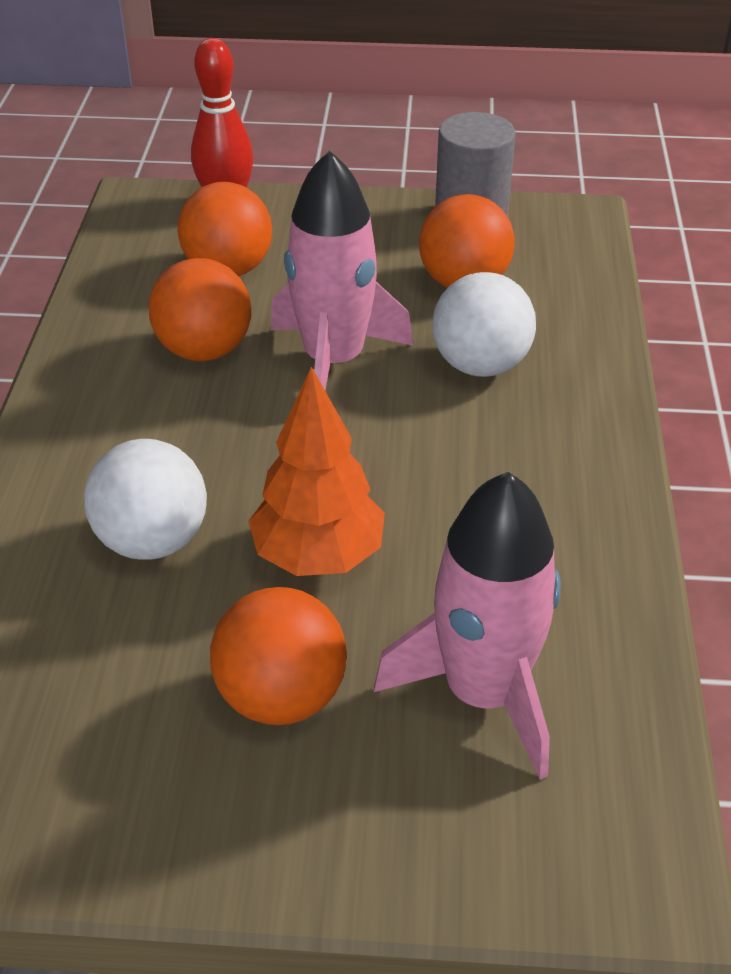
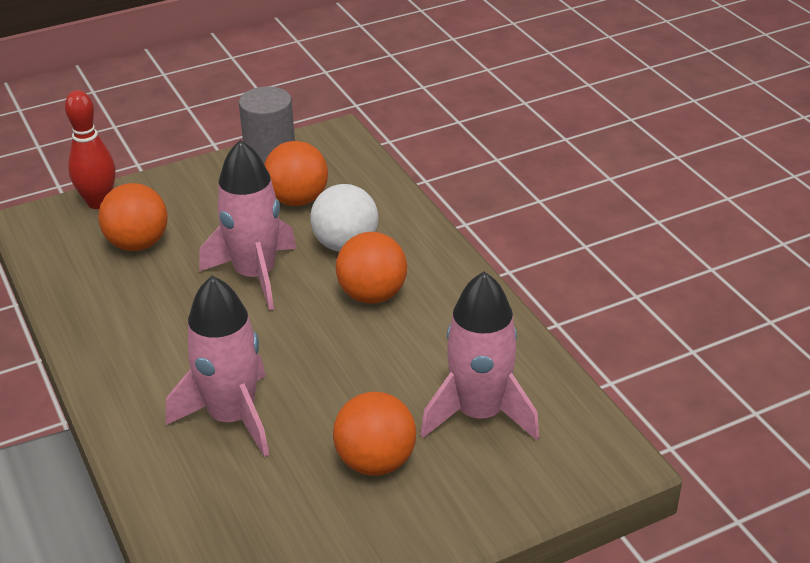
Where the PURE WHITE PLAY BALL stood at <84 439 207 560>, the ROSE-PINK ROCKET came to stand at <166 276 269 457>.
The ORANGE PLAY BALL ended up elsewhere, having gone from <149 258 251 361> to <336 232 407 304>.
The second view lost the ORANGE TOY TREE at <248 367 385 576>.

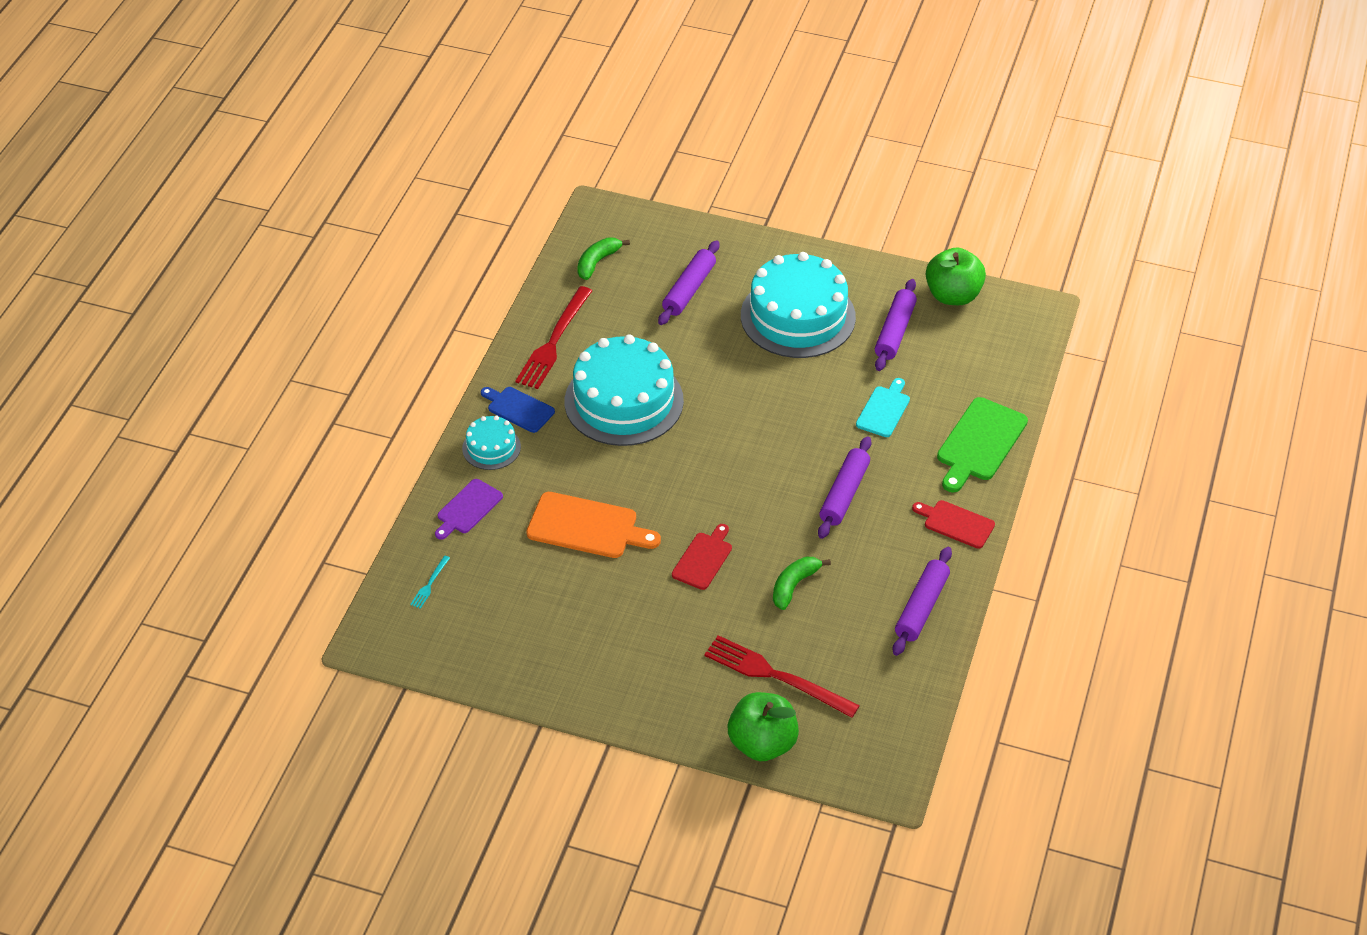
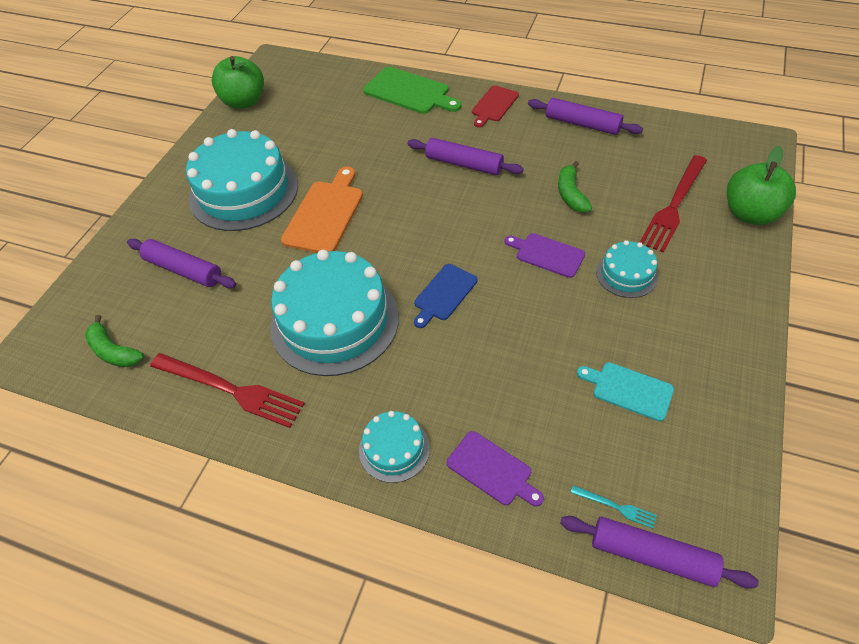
The ORANGE CHOPPING BOARD ended up elsewhere, having gone from <526 492 661 558> to <281 167 363 253>.
The COBALT CHOPPING BOARD ended up elsewhere, having gone from <481 387 555 433> to <414 264 478 328>.
What was the CRIMSON CHOPPING BOARD at <672 524 732 590> turned into the PURPLE CHOPPING BOARD at <504 233 585 278>.
The EMERALD BANANA FRUIT at <773 557 831 610> ended up facing another way, 45 degrees clockwise from before.
The PURPLE ROLLING PIN ended up elsewhere, having gone from <875 279 917 371> to <560 516 759 589>.
The TEAL CHOPPING BOARD ended up elsewhere, having gone from <856 378 910 437> to <577 362 674 421>.
The second view gained the TEAL LAYER CAKE at <596 240 658 298>.

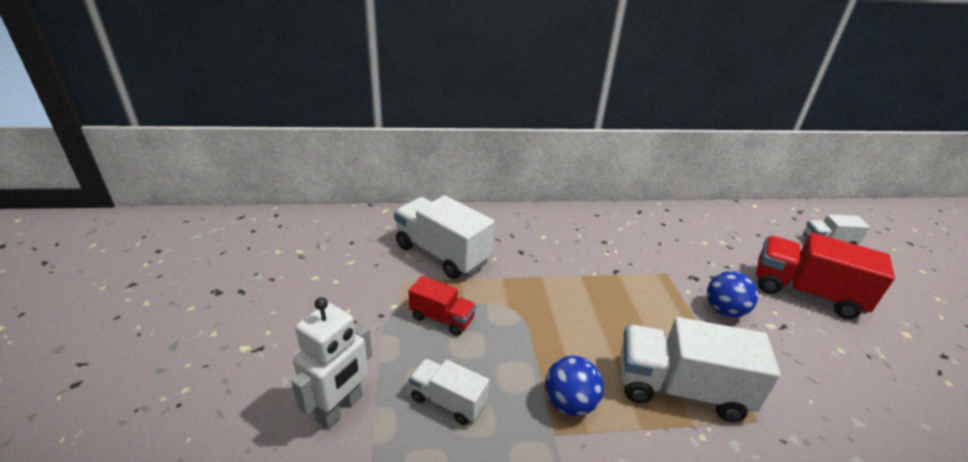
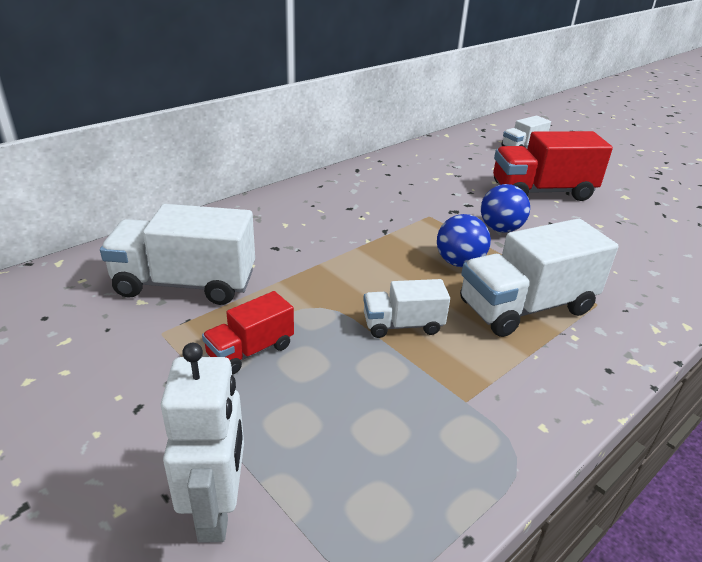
The CRIMSON TRUCK at <408 276 476 336> ended up facing another way, 150 degrees clockwise from before.
The PURE WHITE TRUCK ended up elsewhere, having gone from <409 359 489 425> to <363 279 450 338>.
The COBALT PLAY BALL ended up elsewhere, having gone from <545 356 604 416> to <437 214 491 267>.

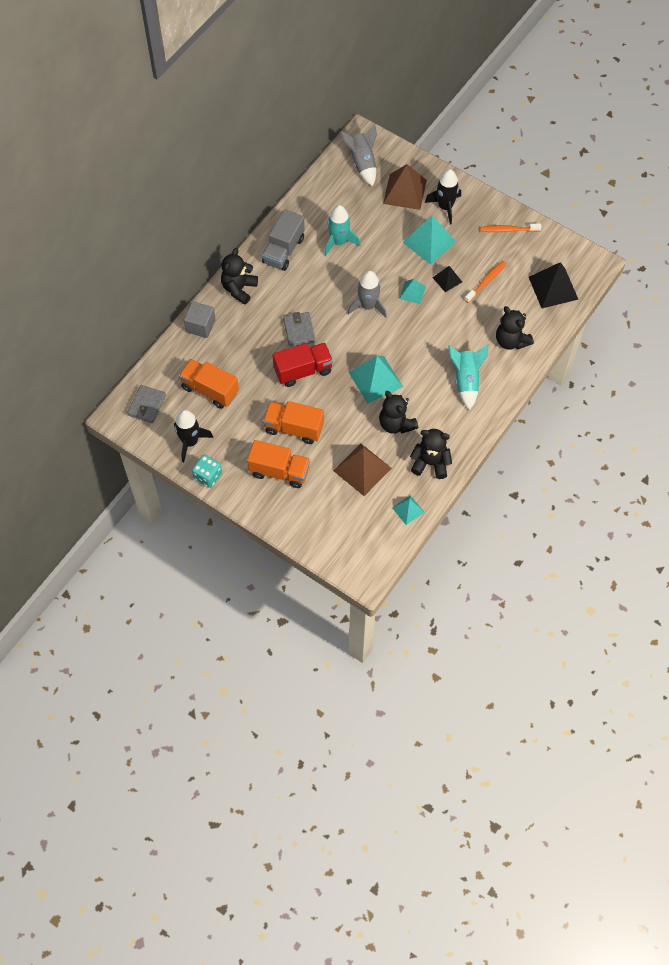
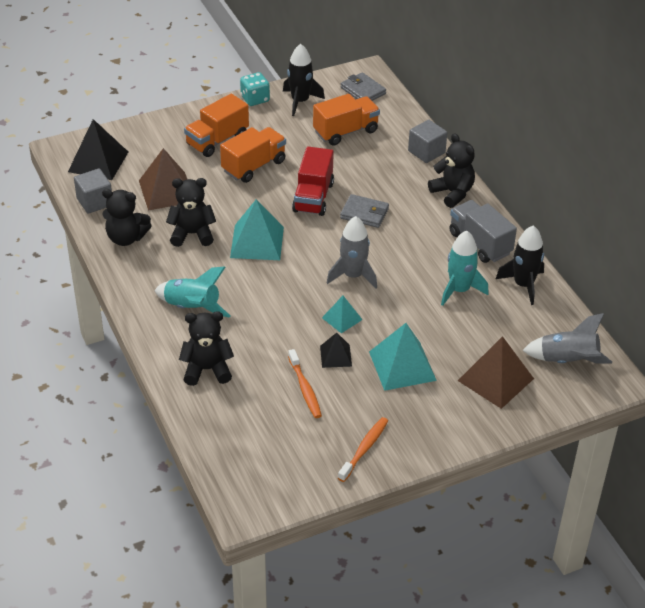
The EBONY SOLID PYRAMID ended up elsewhere, having gone from <529 262 579 308> to <68 119 128 180>.
Where the TEAL SOLID PYRAMID stood at <392 495 425 525>, the GRAY BLOCK came to stand at <74 168 112 214>.
The EBONY STUFFED BEAR at <410 429 452 479> ended up facing another way, 60 degrees clockwise from before.
The EBONY ROCKET ended up elsewhere, having gone from <425 169 461 224> to <496 225 544 305>.

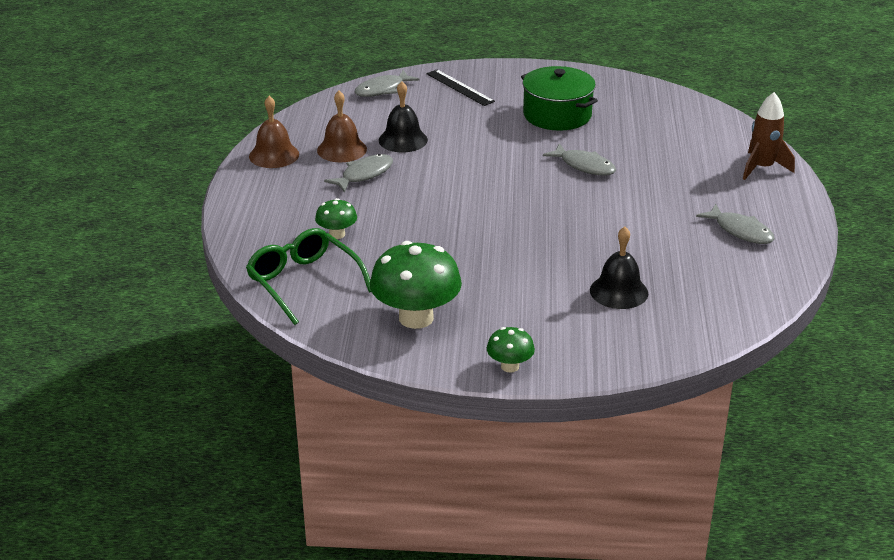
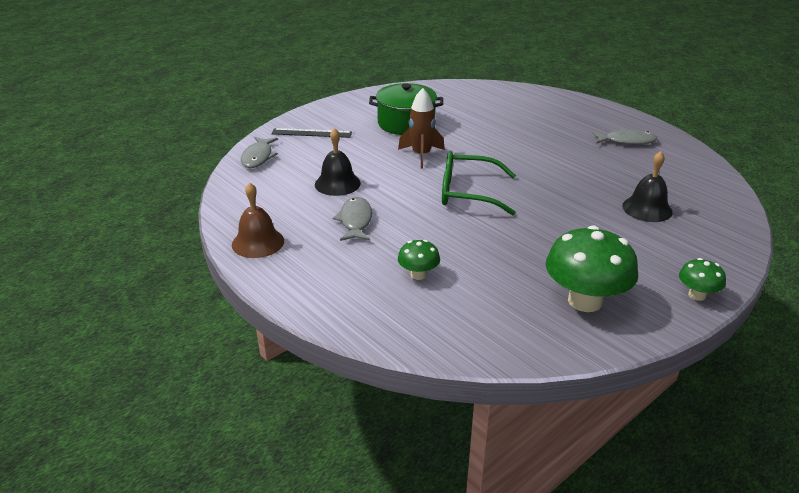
The RUSSET ROCKET ended up elsewhere, having gone from <743 92 795 180> to <398 88 445 169>.
The EMERALD SPECTACLES ended up elsewhere, having gone from <246 228 372 325> to <442 151 516 215>.
The second view lost the RUSSET SCHOOL BELL at <317 91 367 162>.
The second view lost the GRAY TOY FISH at <543 143 616 176>.

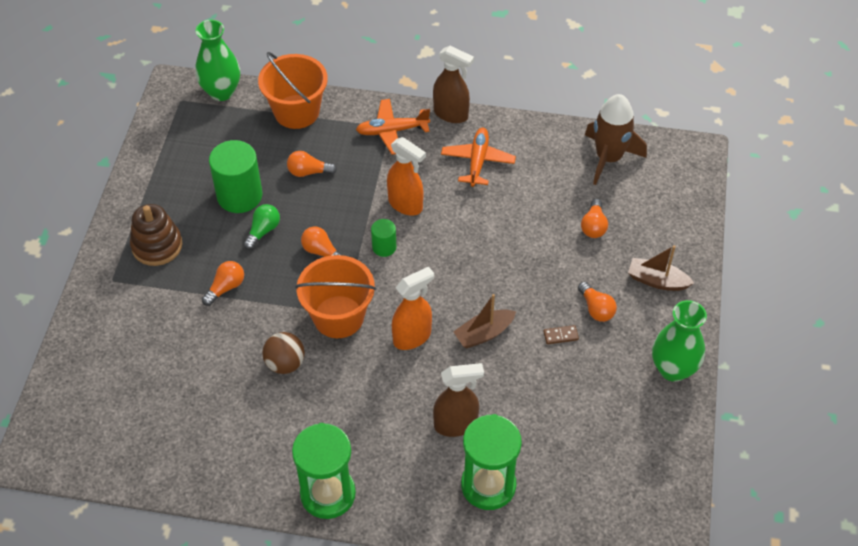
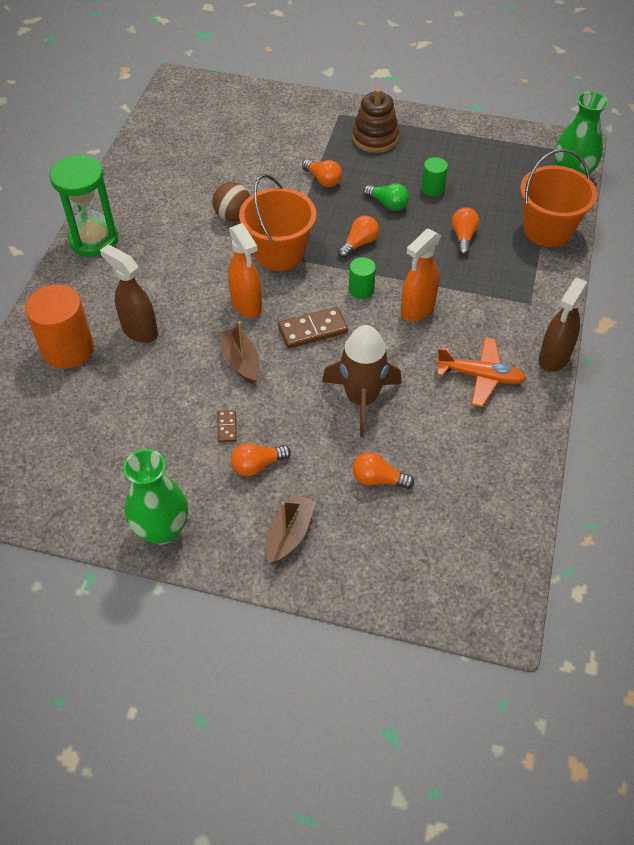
Where the EMERALD SANDGLASS stood at <461 414 522 510>, the ORANGE CYLINDER SHAPE came to stand at <25 285 94 369>.
The RUSSET SPRAY BOTTLE at <433 363 484 437> ended up facing another way, 135 degrees clockwise from before.
The second view gained the RUSSET DOMINO TILE at <278 307 348 349>.
The RUSSET ROCKET ended up elsewhere, having gone from <585 94 647 185> to <322 325 402 437>.
The size of the EMERALD CYLINDER SHAPE at <209 140 262 213> changed by a factor of 0.52.
The second view lost the ORANGE PLANE at <356 99 430 155>.

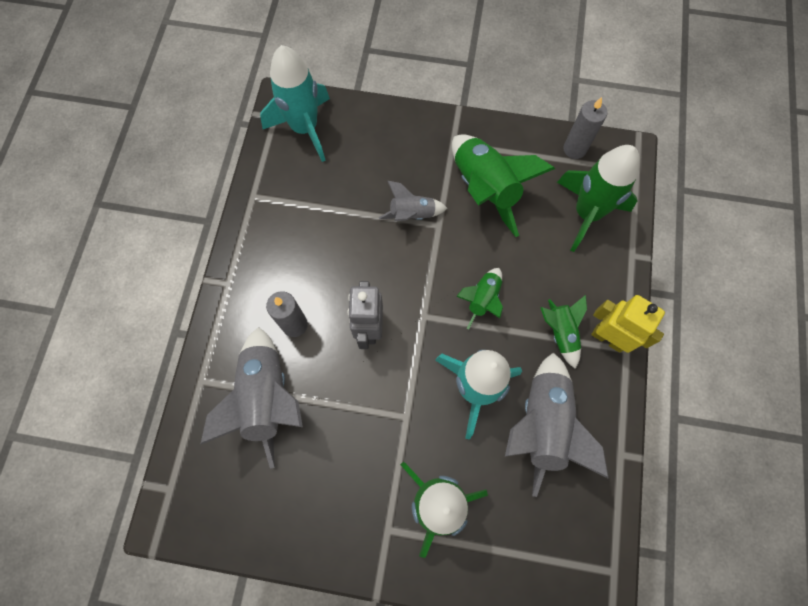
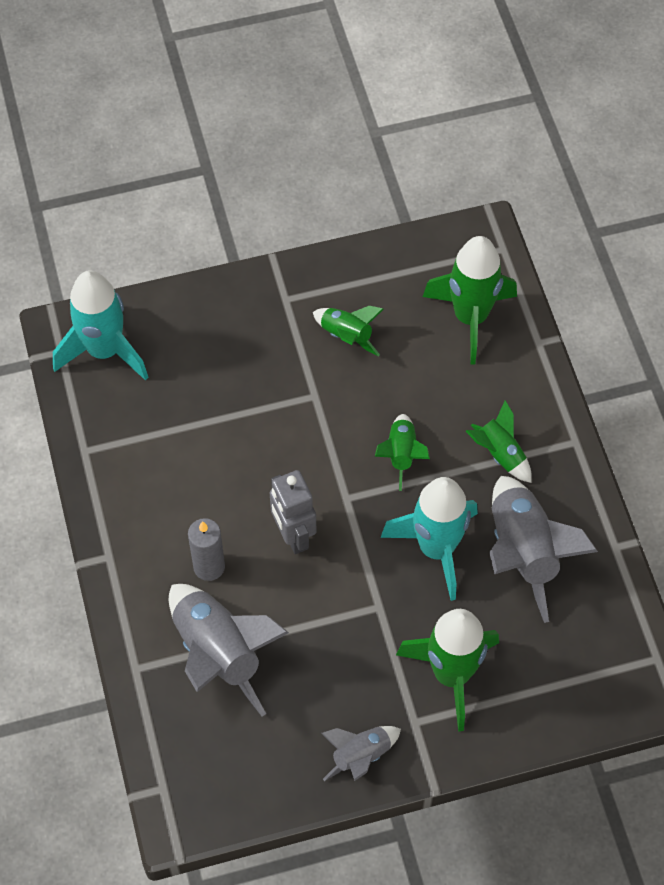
The size of the EMERALD ROCKET at <452 134 555 237> changed by a factor of 0.54.
The GRAY ROCKET ended up elsewhere, having gone from <379 181 447 221> to <321 726 401 781>.
The second view lost the GRAY WAX CANDLE at <563 97 607 159>.
The second view lost the GOLDEN ROBOT at <591 295 665 353>.

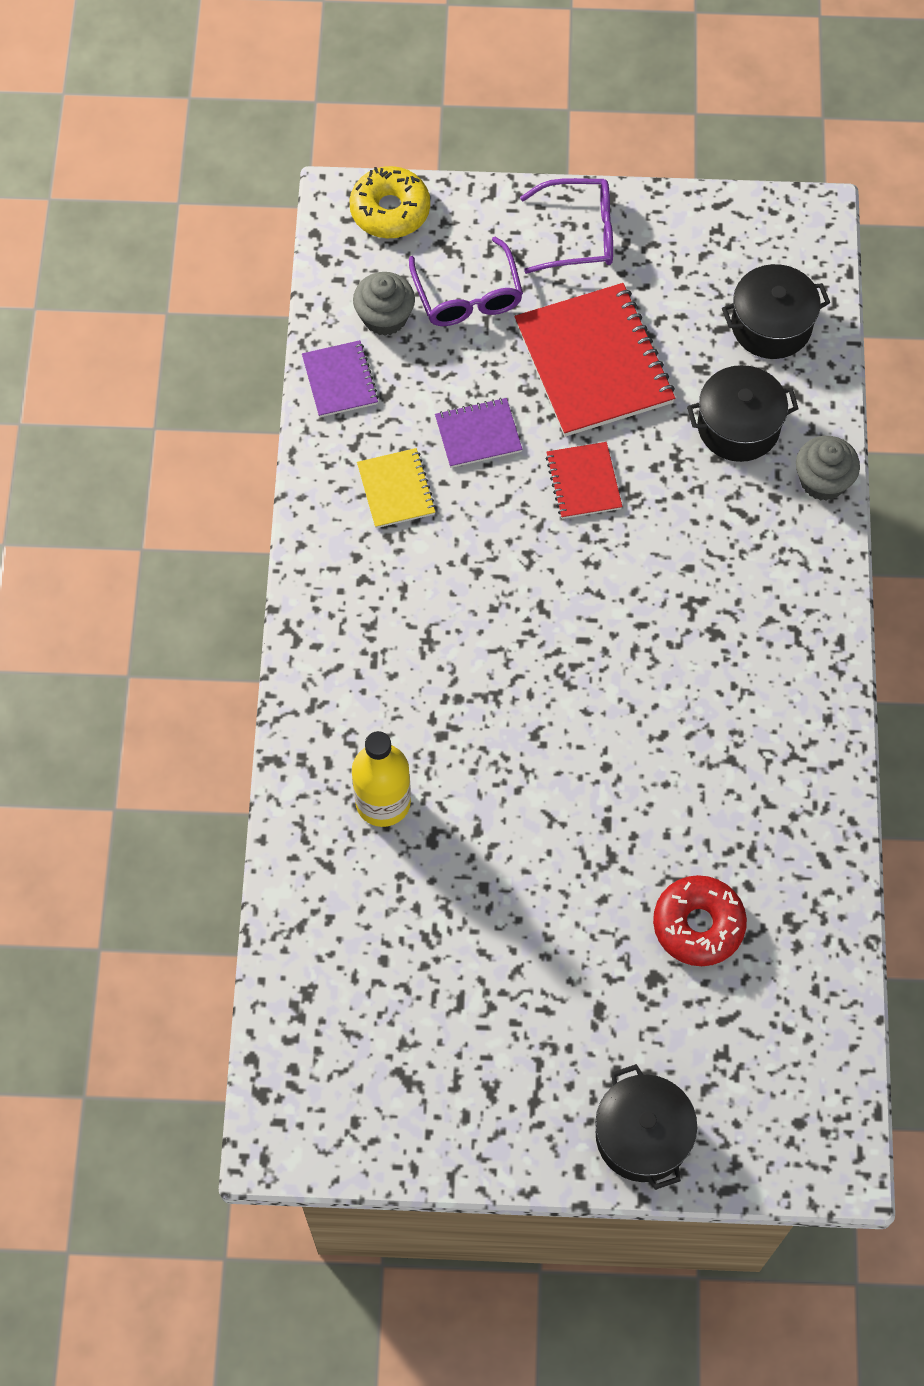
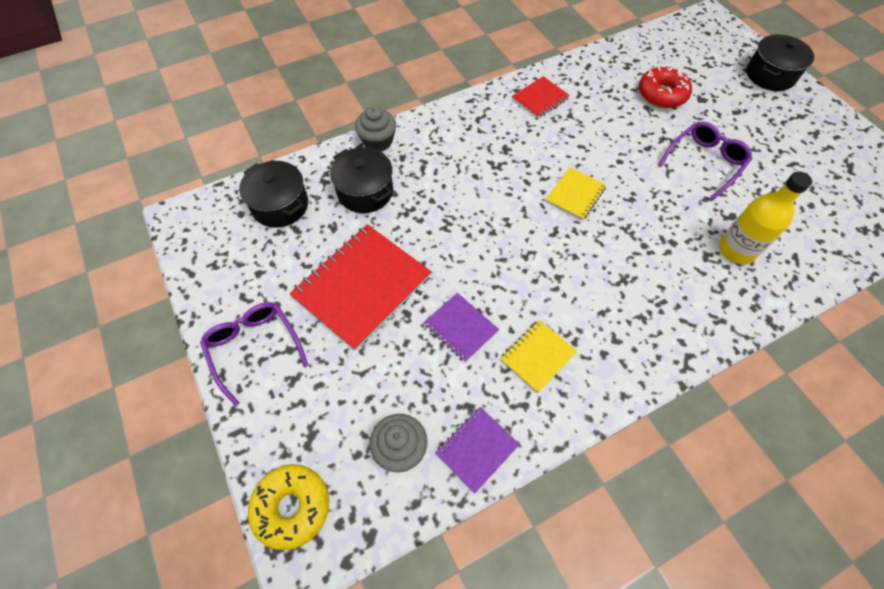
The CRIMSON NOTEPAD ended up elsewhere, having gone from <545 442 623 519> to <512 76 570 118>.
The second view gained the GOLDEN NOTEPAD at <546 167 606 220>.
The PURPLE SPECTACLES ended up elsewhere, having gone from <409 236 523 326> to <658 122 753 200>.

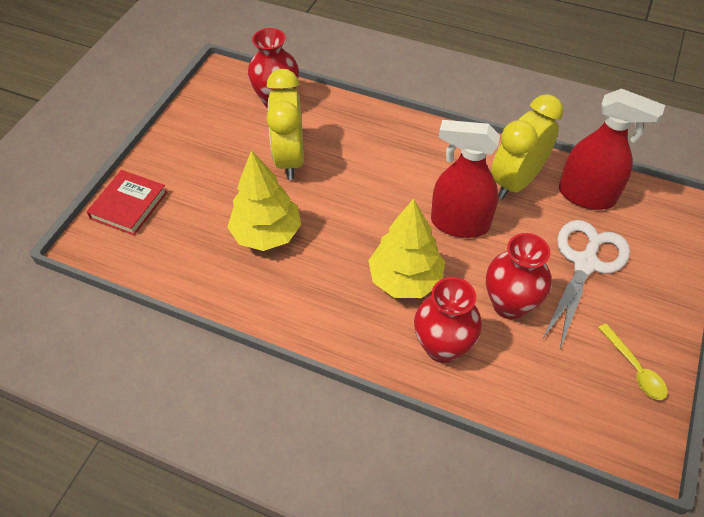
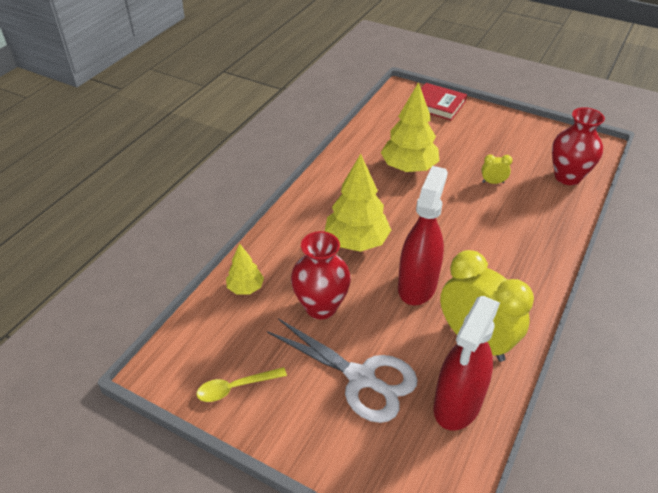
The second view gained the GOLDEN TOY TREE at <226 243 264 294>.
The size of the GOLDEN ALARM CLOCK at <267 69 304 180> changed by a factor of 0.41.
The second view lost the CRIMSON FLOWER VASE at <414 277 482 363>.

